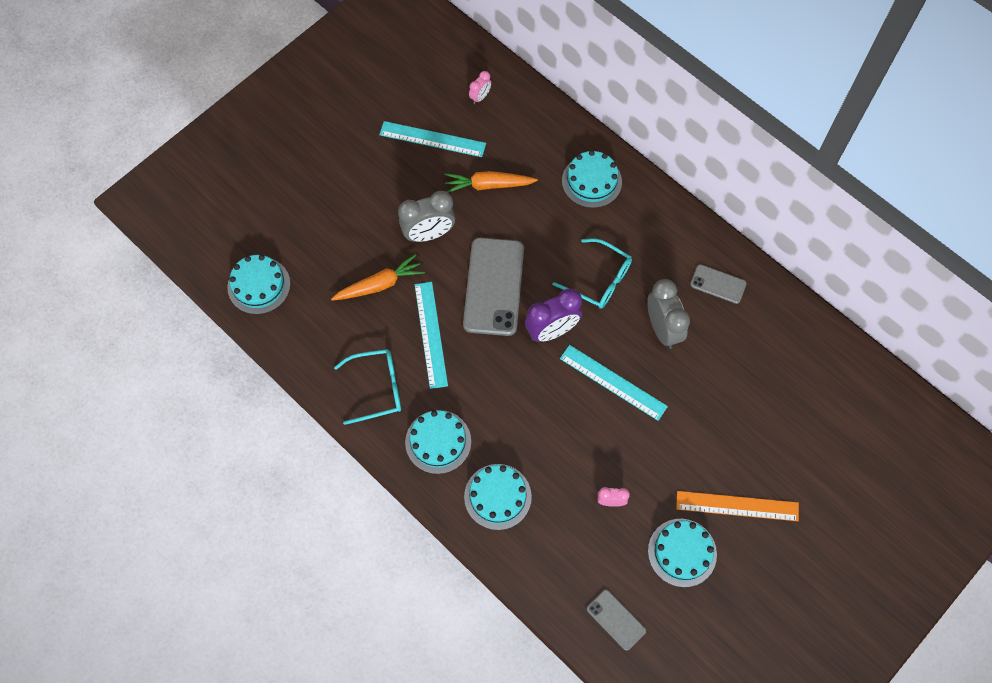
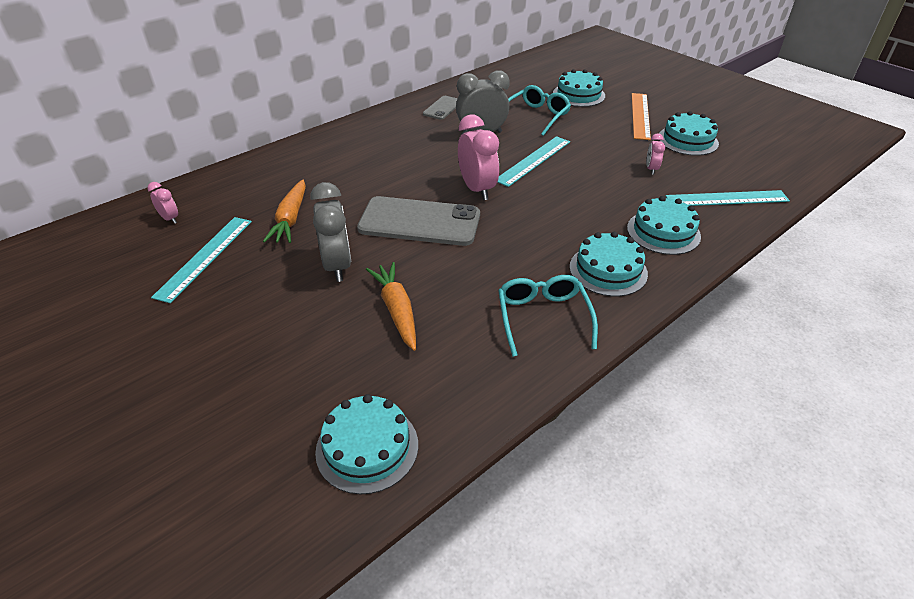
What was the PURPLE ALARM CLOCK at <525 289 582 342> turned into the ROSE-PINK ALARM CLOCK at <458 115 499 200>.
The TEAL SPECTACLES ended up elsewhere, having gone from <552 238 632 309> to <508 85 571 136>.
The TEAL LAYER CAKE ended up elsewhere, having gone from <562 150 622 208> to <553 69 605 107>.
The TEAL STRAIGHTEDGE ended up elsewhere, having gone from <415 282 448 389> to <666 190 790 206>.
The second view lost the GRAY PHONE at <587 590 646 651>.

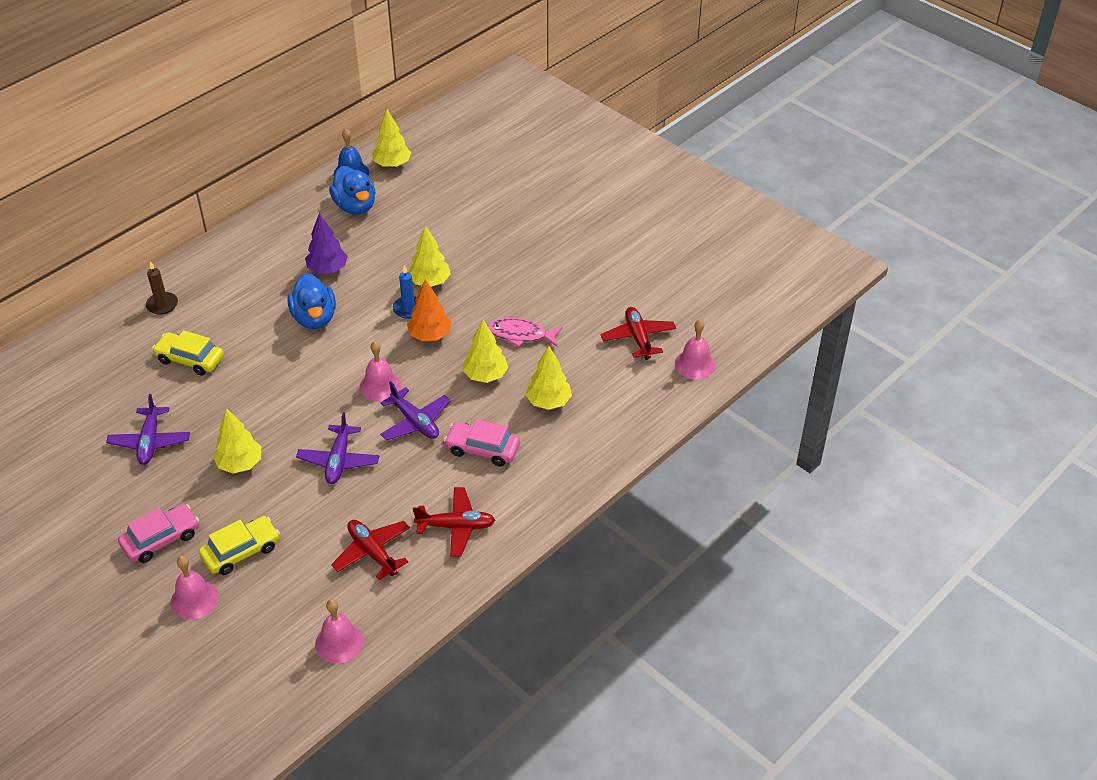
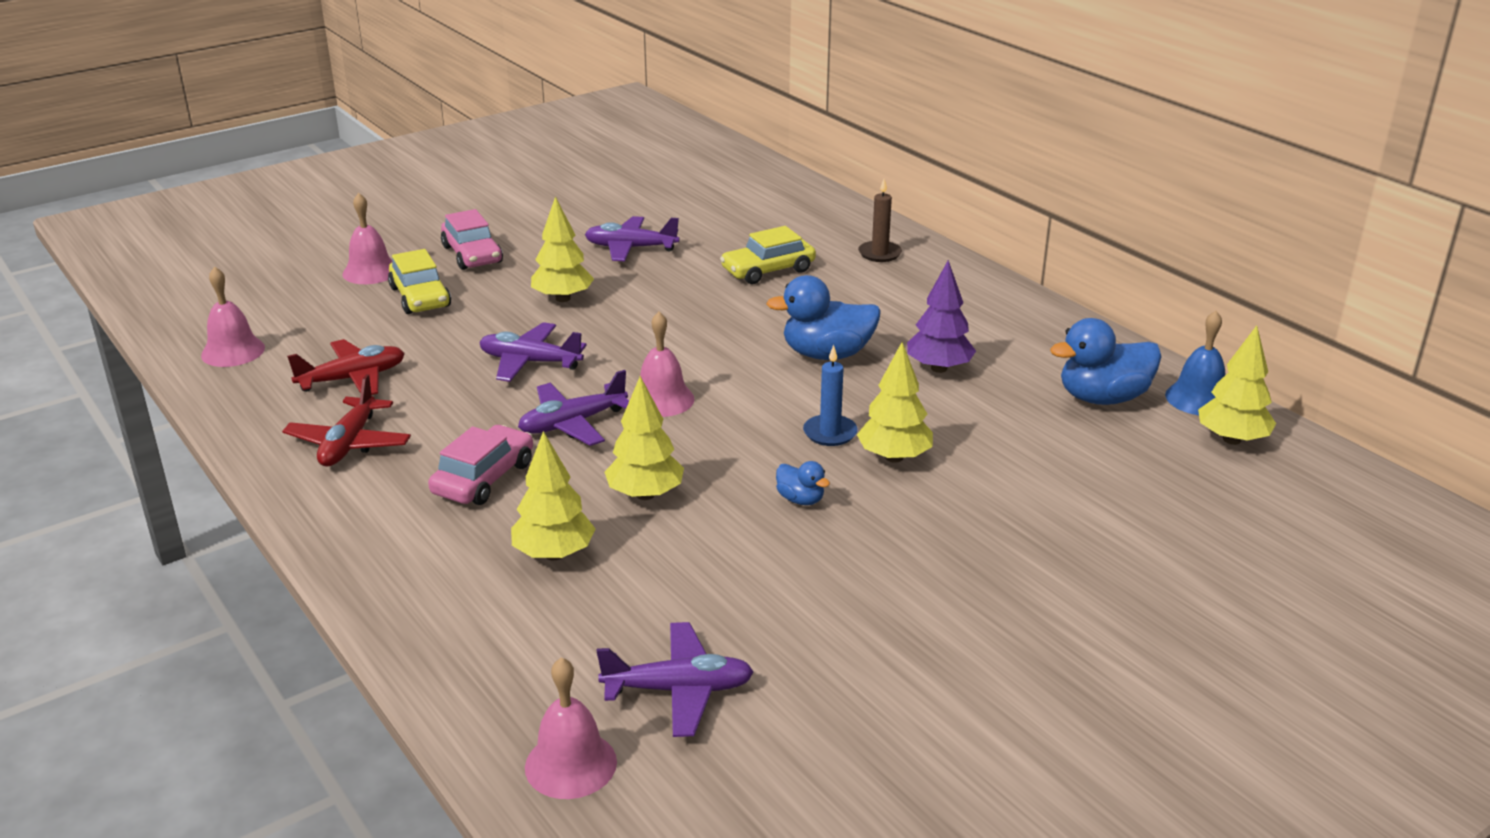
What was the CRIMSON PLANE at <600 307 676 360> turned into the PURPLE PLANE at <597 622 754 737>.
The GOLDEN CAR at <152 330 224 376> ended up facing another way, 150 degrees counterclockwise from before.
The second view gained the COBALT TOY DUCK at <776 461 830 505>.
The second view lost the ORANGE TOY TREE at <407 279 451 341>.
The second view lost the ROSE-PINK TOY FISH at <487 318 562 348>.

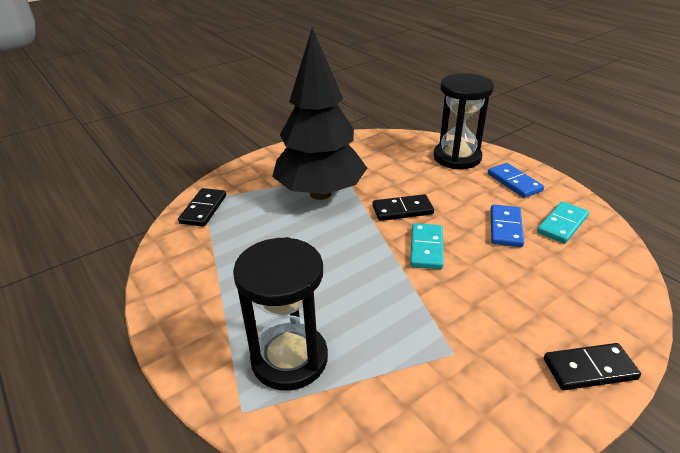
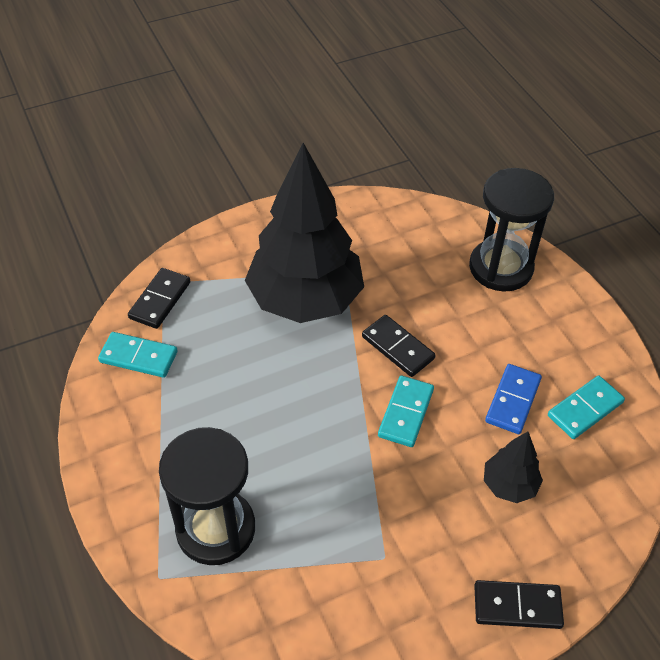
The second view gained the TEAL DOMINO TILE at <98 332 178 378>.
The EBONY DOMINO TILE at <373 194 434 221> ended up facing another way, 45 degrees clockwise from before.
The second view gained the EBONY TOY TREE at <484 431 543 503>.
The second view lost the COBALT DOMINO TILE at <488 163 544 198>.

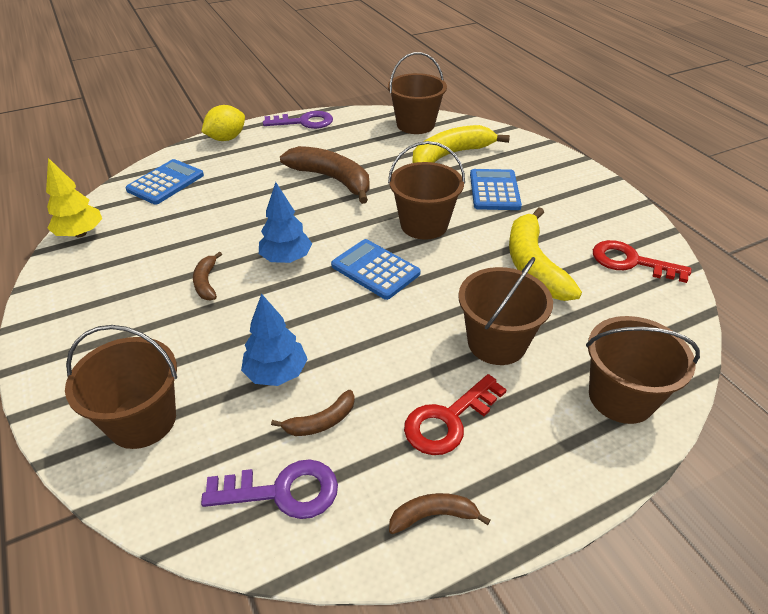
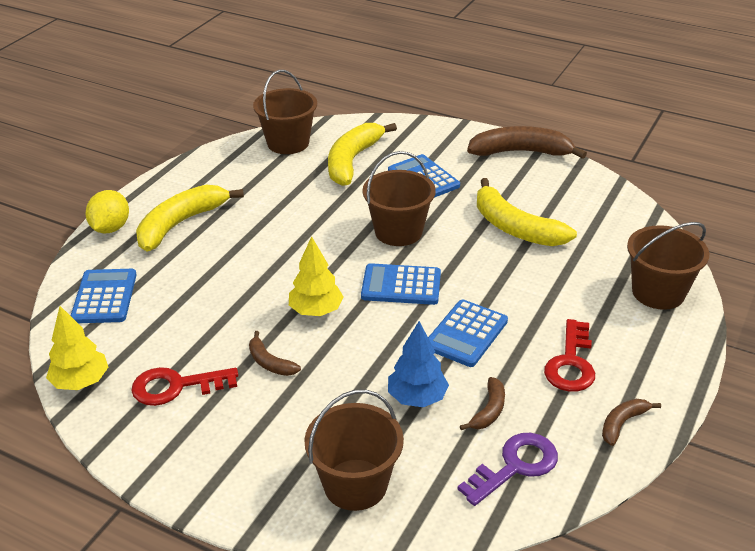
The CRIMSON LATCHKEY ended up elsewhere, having gone from <593 240 691 283> to <131 367 238 406>.
The second view gained the GOLDEN BANANA FRUIT at <136 184 244 252>.
What was the COBALT TOY TREE at <259 182 312 263> turned into the GOLDEN TOY TREE at <289 236 344 316>.
The second view gained the COBALT ADDING MACHINE at <428 299 508 367>.
The RUSSET BANANA FRUIT ended up elsewhere, having gone from <280 146 370 204> to <467 126 587 159>.
The second view lost the PURPLE LATCHKEY at <263 111 333 129>.
The second view lost the RUSSET BUCKET at <458 257 553 365>.

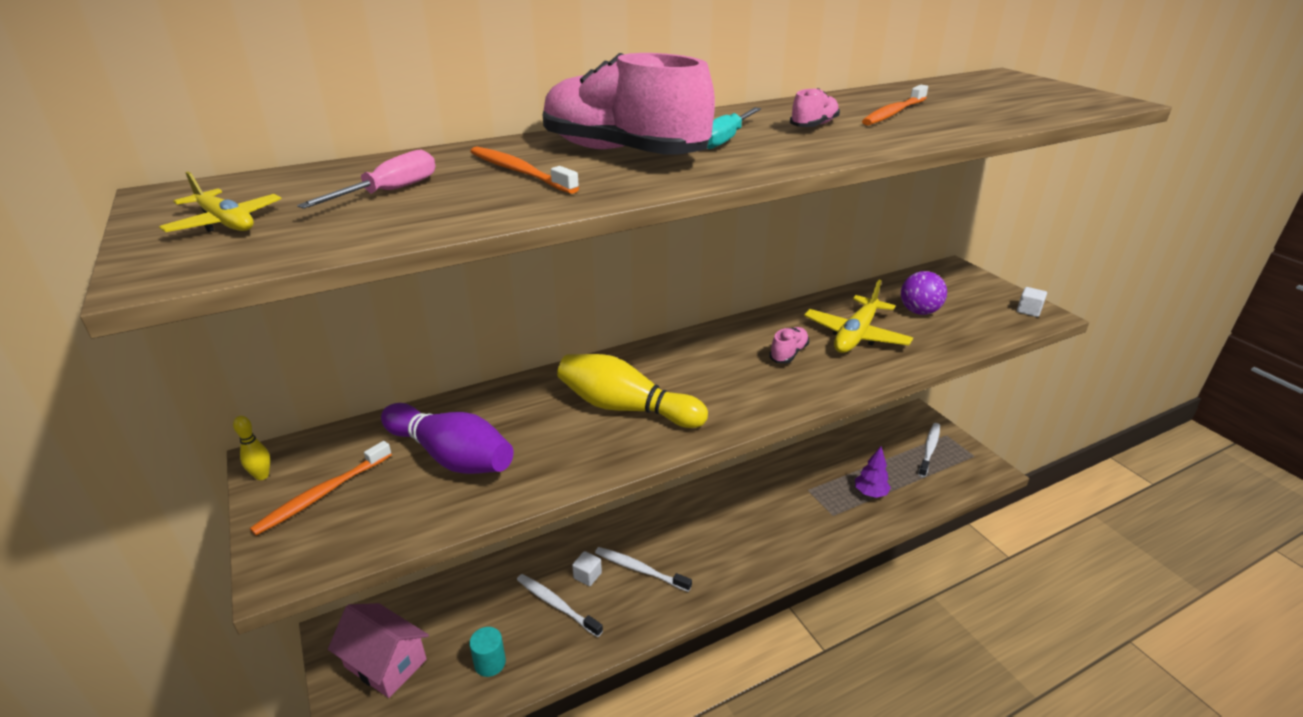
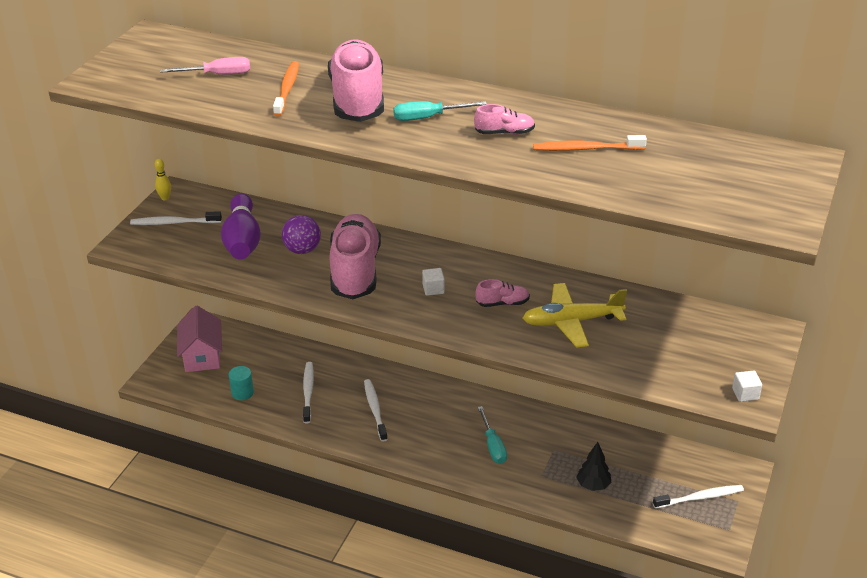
What was the ORANGE TOOTH BRUSH at <250 441 392 536> turned into the PURE WHITE TOOTH BRUSH at <130 211 222 225>.
The PURPLE PLAY BALL ended up elsewhere, having gone from <901 271 947 315> to <282 215 321 254>.
Where the GOLDEN BOWLING PIN stood at <557 354 708 428>, the ROSE-PINK LACE-UP SHOE came to stand at <329 214 381 299>.
The PURE WHITE BLOCK ended up elsewhere, having gone from <572 551 602 586> to <422 268 445 296>.
The second view gained the TEAL HAND SCREWDRIVER at <478 406 507 464>.
What was the PURPLE TOY TREE at <855 446 891 498> turned into the EBONY TOY TREE at <576 442 612 491>.
The second view lost the GOLDEN PLANE at <159 172 281 232>.

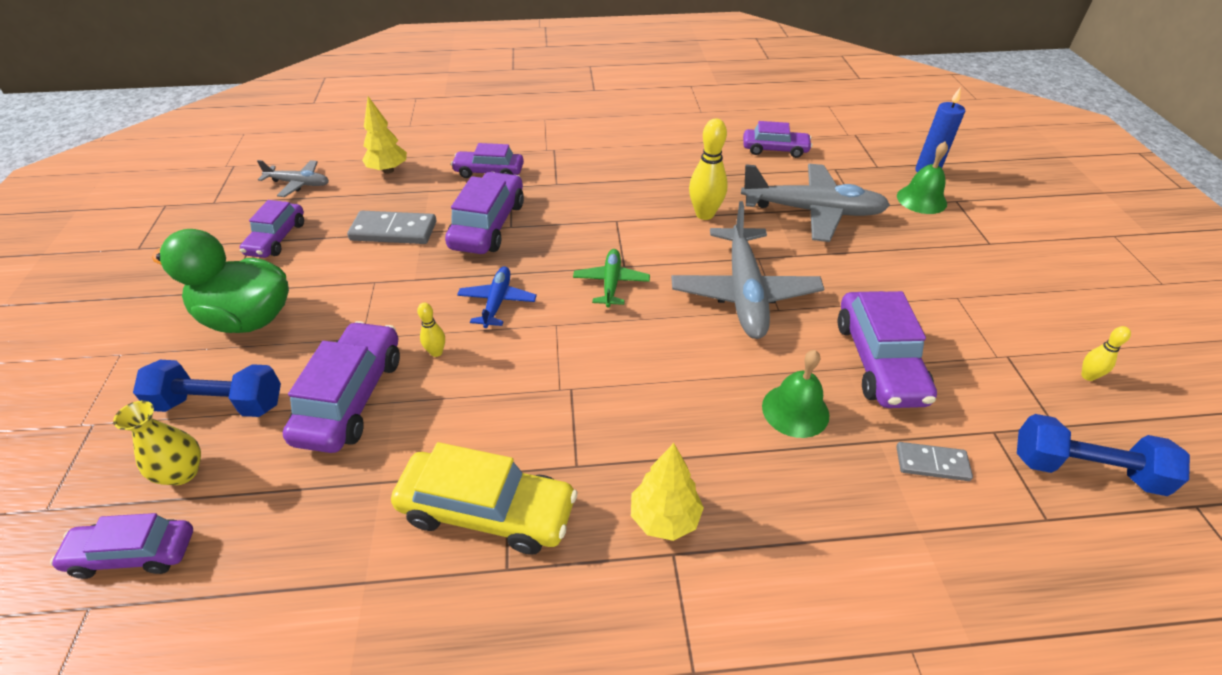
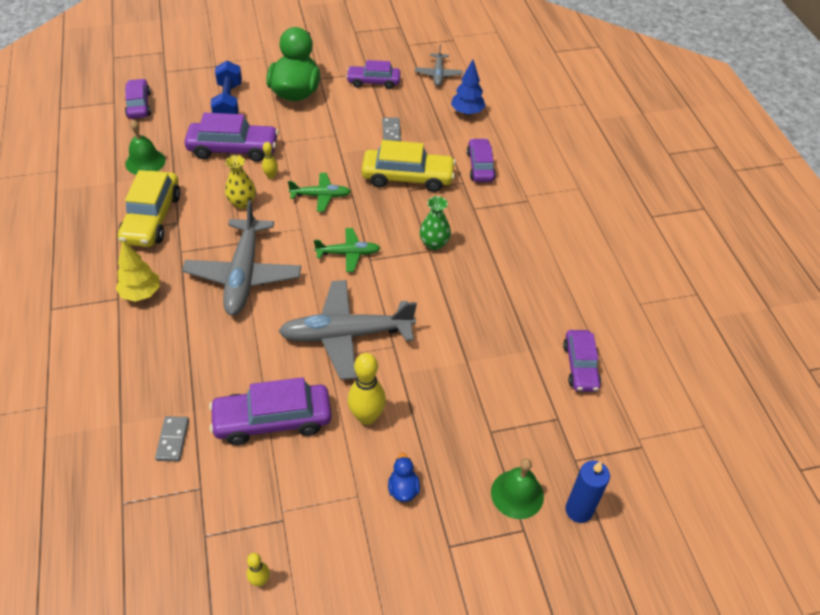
The EMERALD SCHOOL BELL ended up elsewhere, having gone from <762 350 829 438> to <125 120 166 175>.
The GRAY PLANE ended up elsewhere, having gone from <741 164 890 242> to <182 200 301 316>.
The GOLDEN FLOWER VASE ended up elsewhere, having gone from <113 401 201 485> to <225 155 256 209>.
What was the COBALT PLANE at <457 266 537 328> turned into the EMERALD PLANE at <288 173 351 212>.
The GOLDEN BOWLING PIN ended up elsewhere, having gone from <689 119 728 220> to <348 353 386 425>.
What was the PURPLE CAR at <445 172 524 254> turned into the GOLDEN CAR at <361 140 456 192>.
The size of the GRAY DOMINO TILE at <347 211 436 244> changed by a factor of 0.61.
The second view gained the COBALT TOY DUCK at <388 453 420 502>.
The second view gained the EMERALD FLOWER VASE at <420 196 451 250>.
What was the GOLDEN TOY TREE at <362 96 407 174> turned into the COBALT TOY TREE at <451 59 486 115>.
The second view lost the COBALT FREE WEIGHT at <1017 414 1190 496>.

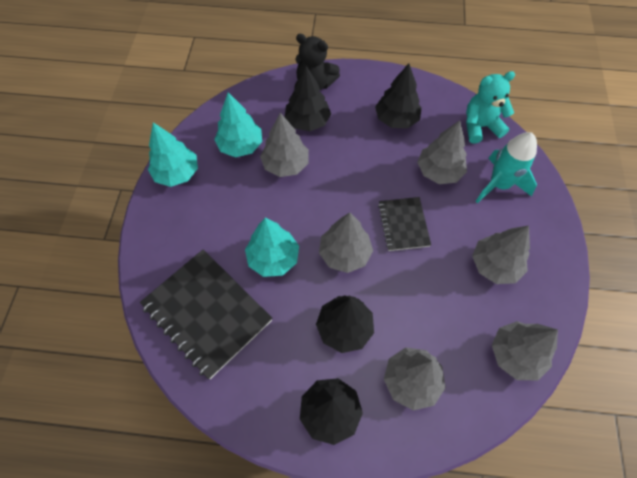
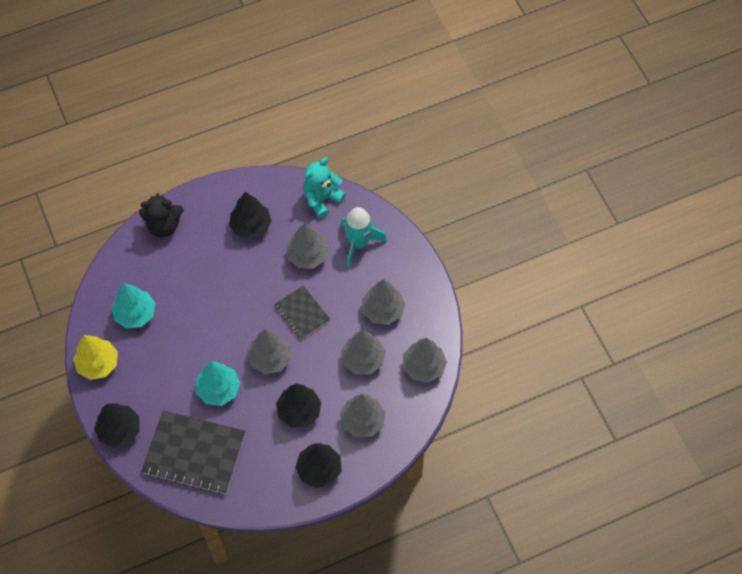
What was the TEAL TOY TREE at <148 122 198 187> turned into the GOLDEN TOY TREE at <73 335 118 380>.
The EBONY TOY TREE ended up elsewhere, having gone from <285 66 331 131> to <94 403 140 448>.
The GRAY TOY TREE ended up elsewhere, having gone from <260 113 309 177> to <341 330 385 374>.

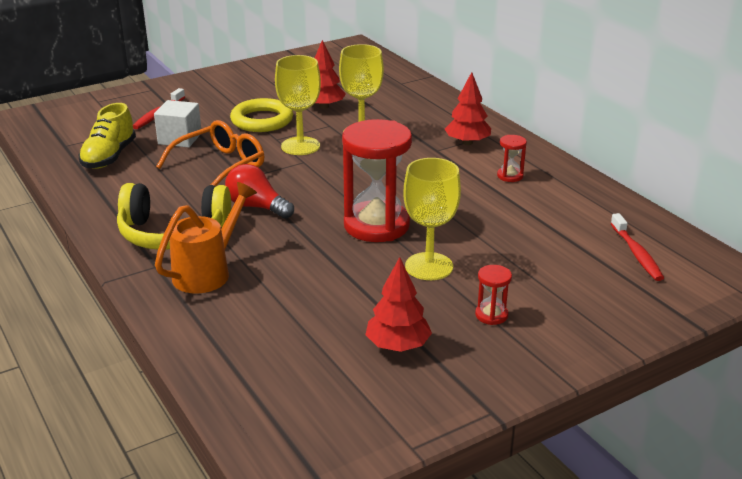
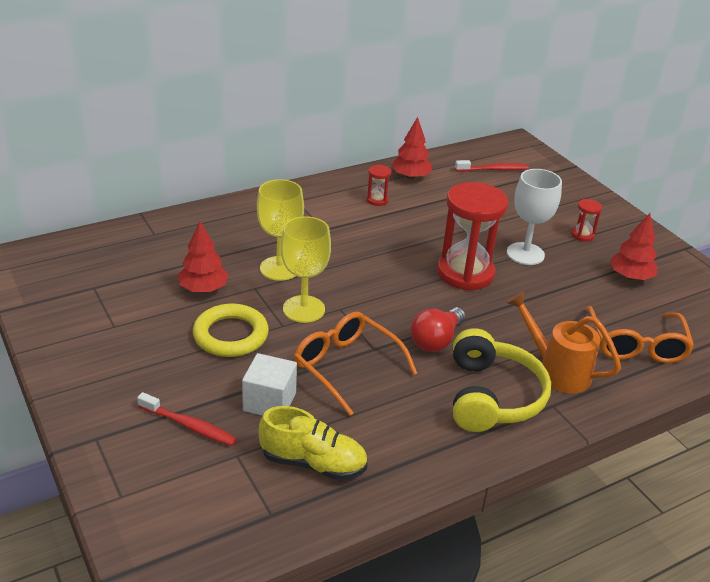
The CRIMSON TOY TREE ended up elsewhere, having gone from <445 72 491 145> to <391 117 432 179>.
What was the GOLDEN WINE GLASS at <403 158 461 280> turned into the PURE WHITE WINE GLASS at <507 169 562 265>.
The second view gained the ORANGE SPECTACLES at <586 306 694 363>.

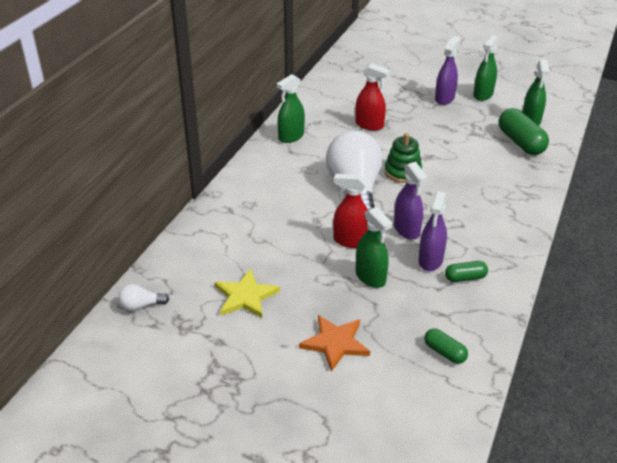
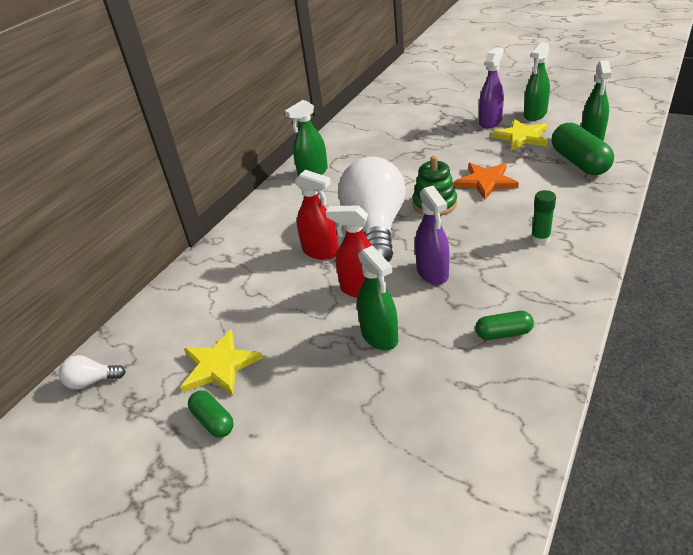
The EMERALD CAPSULE ended up elsewhere, having gone from <424 328 468 364> to <188 390 234 438>.
The CRIMSON SPRAY BOTTLE ended up elsewhere, having gone from <355 63 390 131> to <295 170 339 260>.
The ORANGE STAR SHAPE ended up elsewhere, having gone from <299 315 370 372> to <454 163 519 200>.
The second view gained the GOLDEN STAR SHAPE at <491 119 547 151>.
The second view gained the EMERALD STICK OF GLUE at <531 190 556 245>.
The second view lost the PURPLE SPRAY BOTTLE at <418 191 447 271>.

